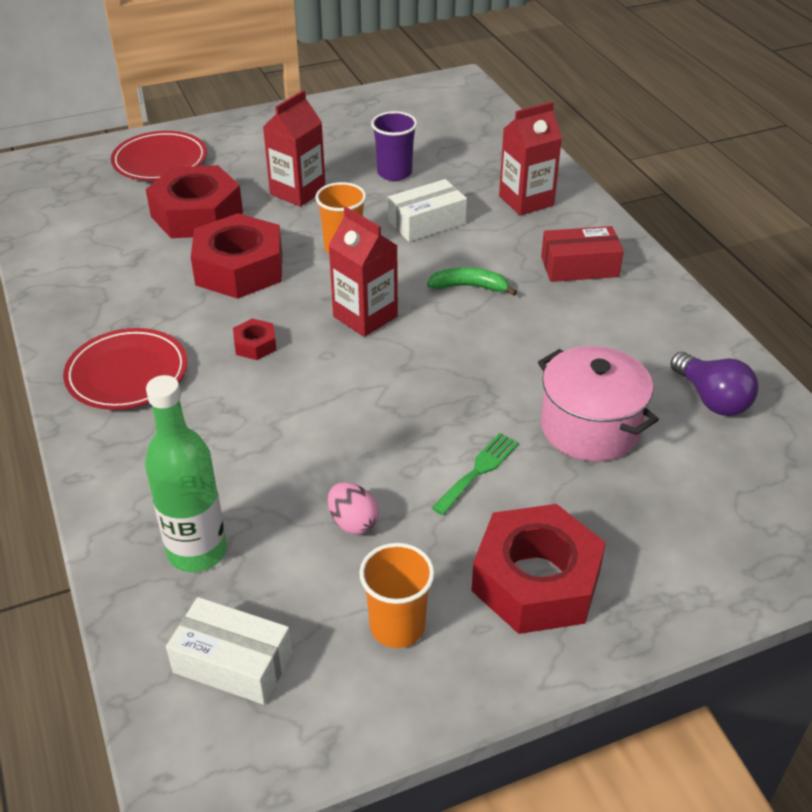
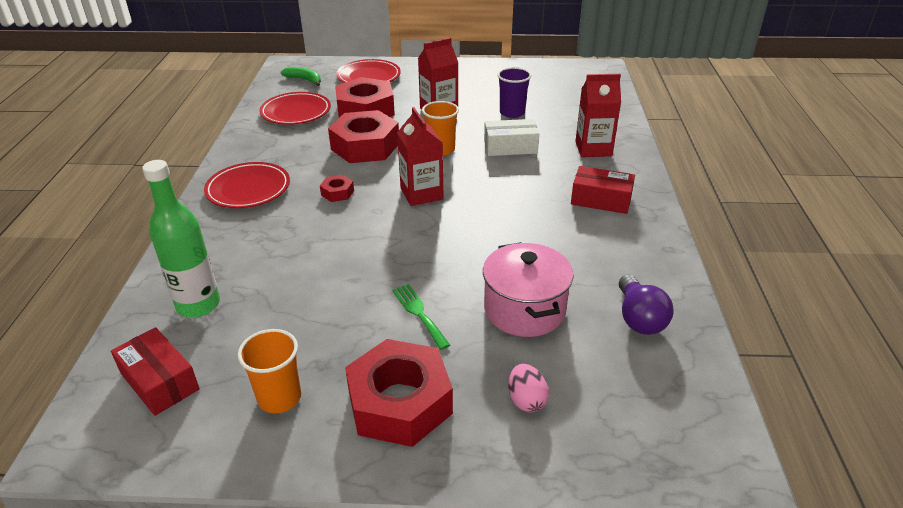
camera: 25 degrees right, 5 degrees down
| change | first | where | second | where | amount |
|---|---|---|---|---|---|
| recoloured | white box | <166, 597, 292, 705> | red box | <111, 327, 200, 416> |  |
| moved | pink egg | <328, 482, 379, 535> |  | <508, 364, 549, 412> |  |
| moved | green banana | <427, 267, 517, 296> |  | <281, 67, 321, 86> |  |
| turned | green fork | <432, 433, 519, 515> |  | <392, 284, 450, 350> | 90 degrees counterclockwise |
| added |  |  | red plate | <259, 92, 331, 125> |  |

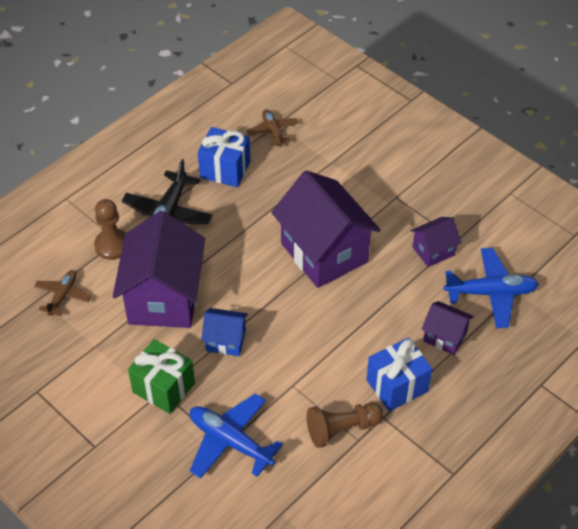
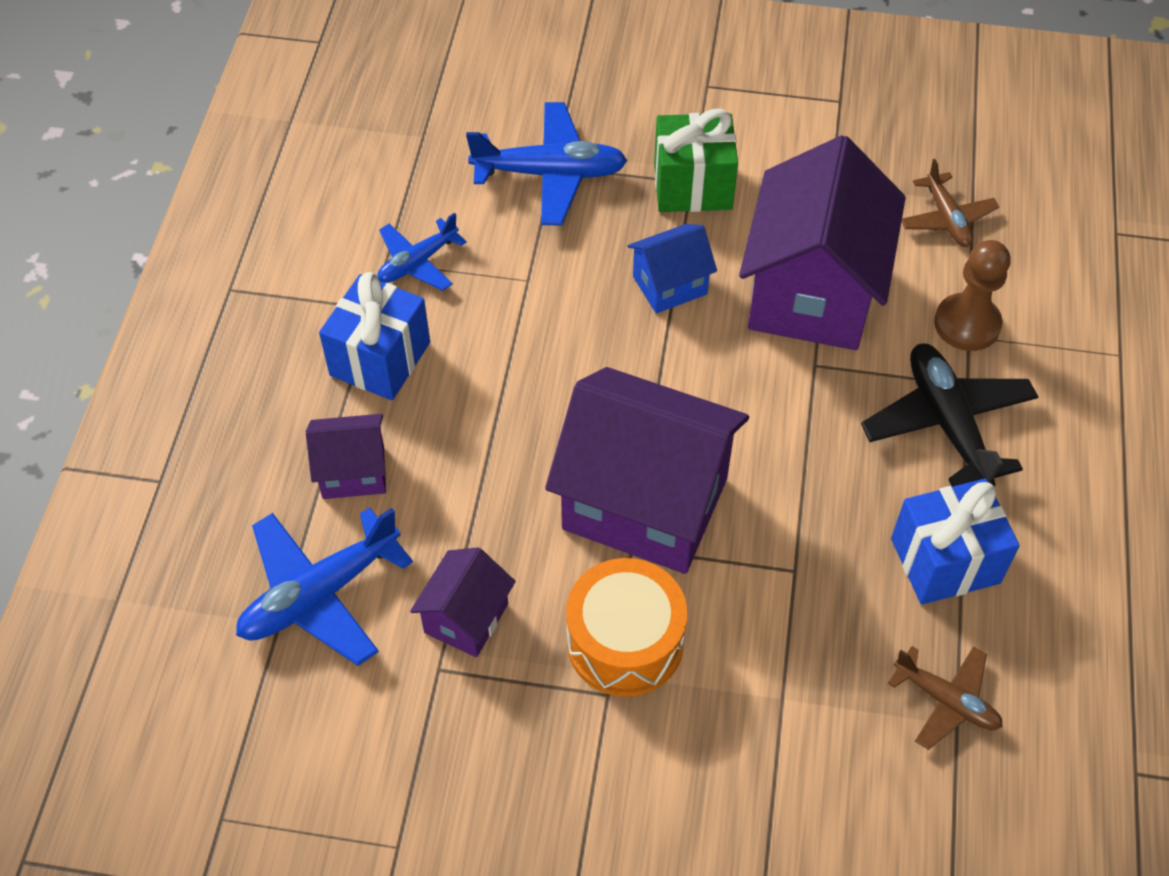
camera: 145 degrees right, 5 degrees up
| change | first | where | second | where | amount |
|---|---|---|---|---|---|
| turned | purple house | <113, 211, 205, 328> |  | <739, 135, 906, 350> | 45 degrees clockwise |
| replaced | brown pawn | <307, 403, 383, 448> | blue plane | <378, 213, 467, 291> |  |
| added |  |  | orange drum | <566, 558, 687, 697> |  |

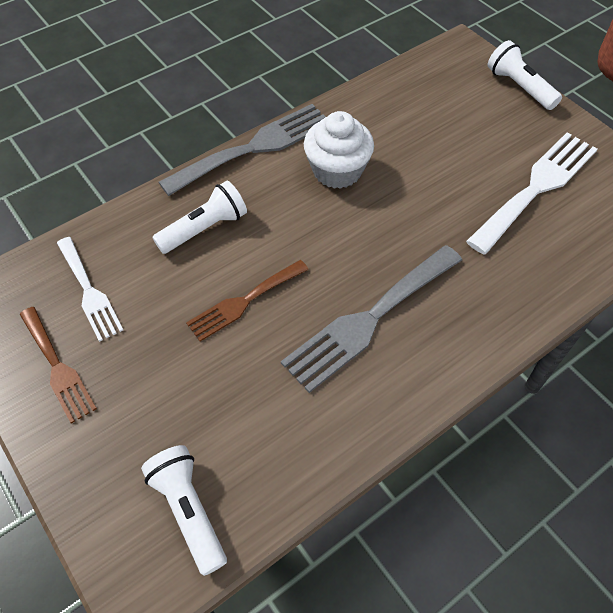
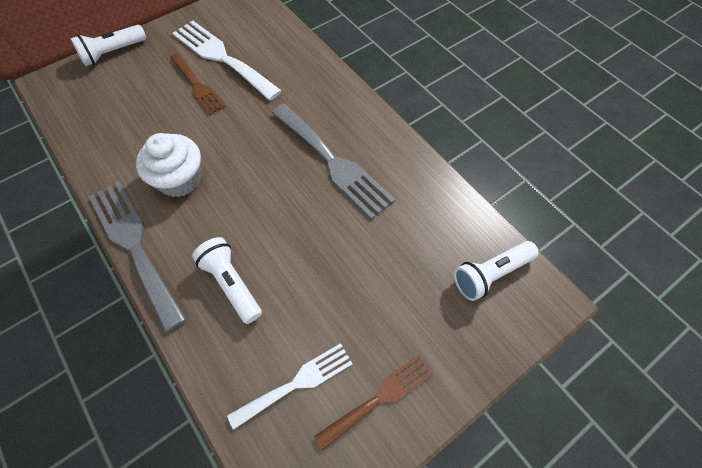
camera: 90 degrees left, 5 degrees up
| change | first | where | second | where | amount |
|---|---|---|---|---|---|
| moved | brown fork | <186, 260, 309, 342> |  | <170, 53, 225, 115> |  |

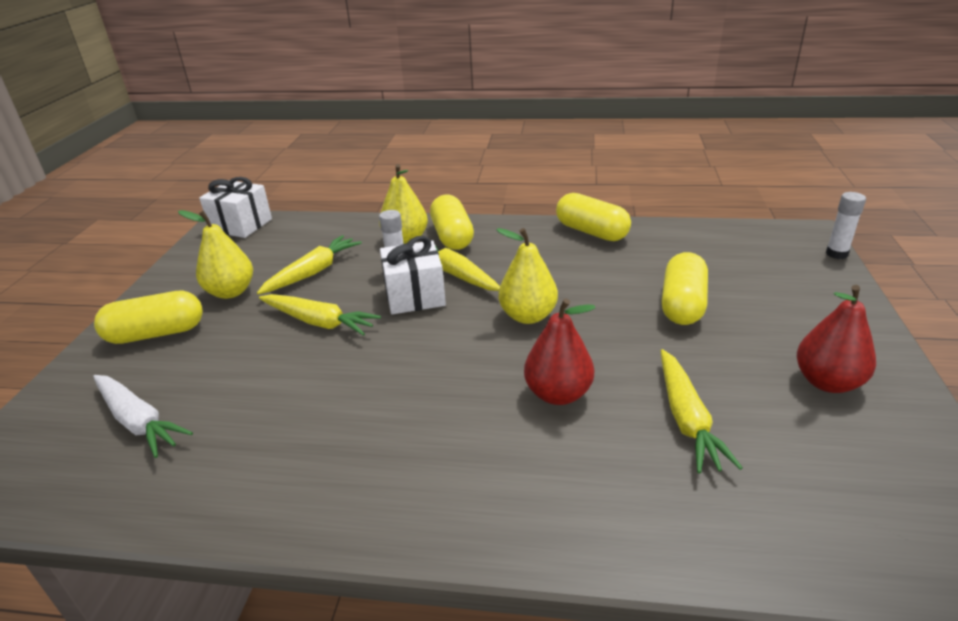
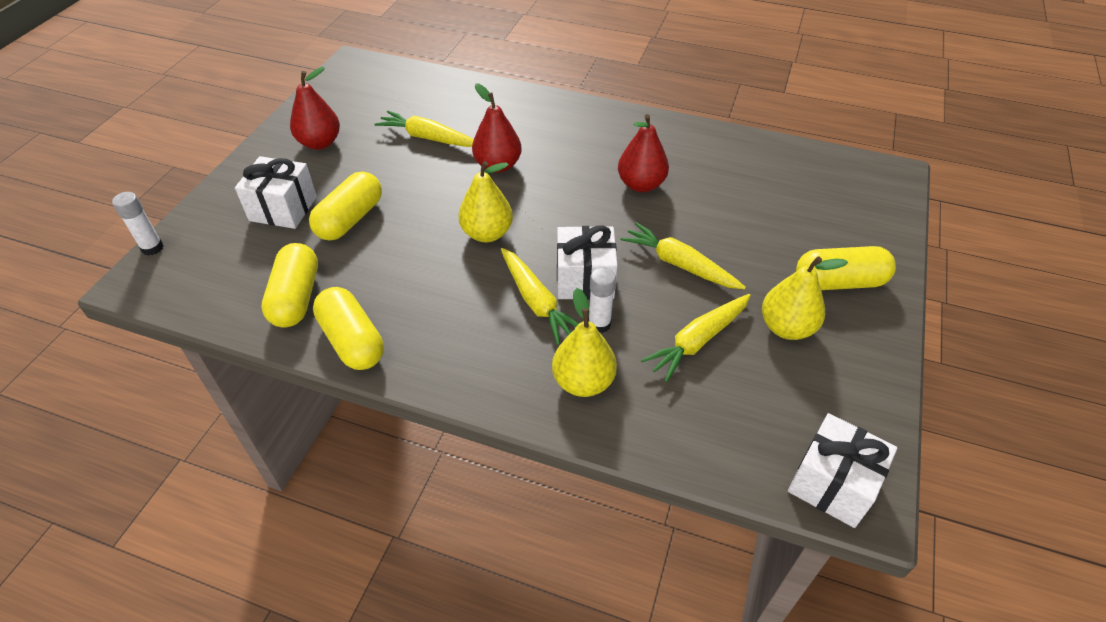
camera: 170 degrees left, 15 degrees up
| change | first | where | second | where | amount |
|---|---|---|---|---|---|
| removed | white carrot | <93, 375, 193, 458> |  |  |  |
| moved | yellow capsule | <430, 195, 474, 250> |  | <261, 243, 318, 328> |  |
| turned | yellow carrot | <661, 349, 743, 473> |  | <375, 111, 474, 147> | 75 degrees counterclockwise |
| added |  |  | white gift | <235, 156, 317, 229> |  |
| added |  |  | red pear | <618, 114, 669, 192> |  |

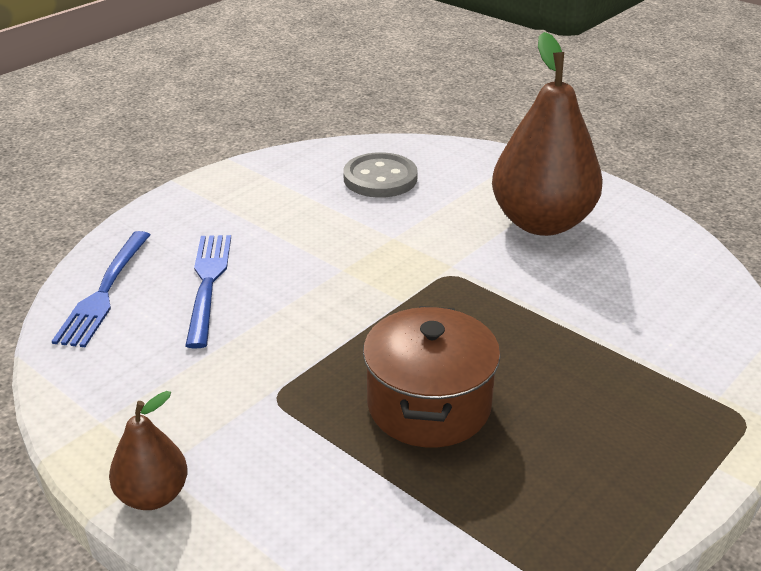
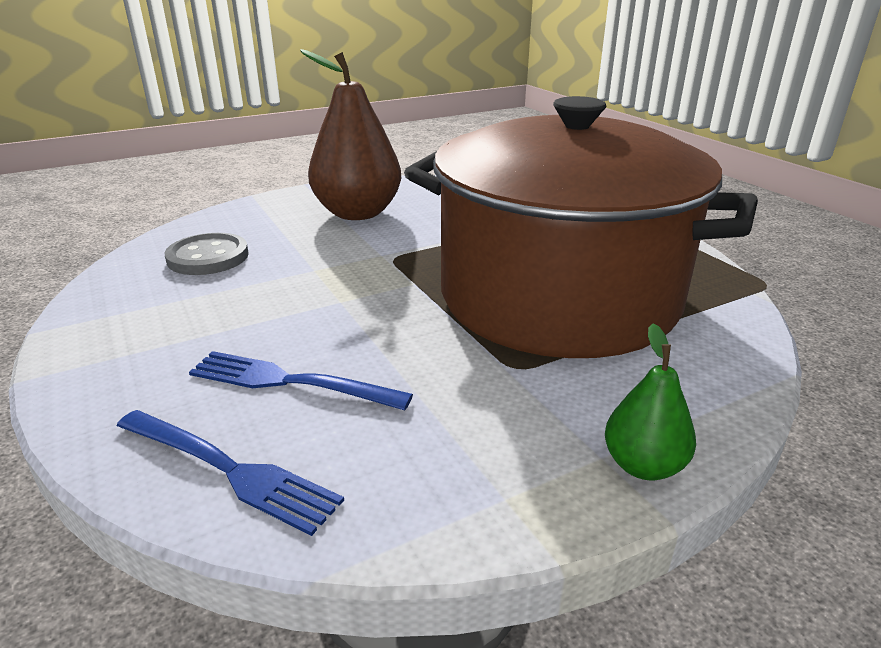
camera: 70 degrees left, 5 degrees down
| change | first | where | second | where | amount |
|---|---|---|---|---|---|
| recoloured | brown pear | <109, 391, 188, 510> | green pear | <605, 324, 696, 480> |  |
| resized | brown pot | <363, 306, 501, 448> |  | <404, 96, 758, 358> | x2.23 |

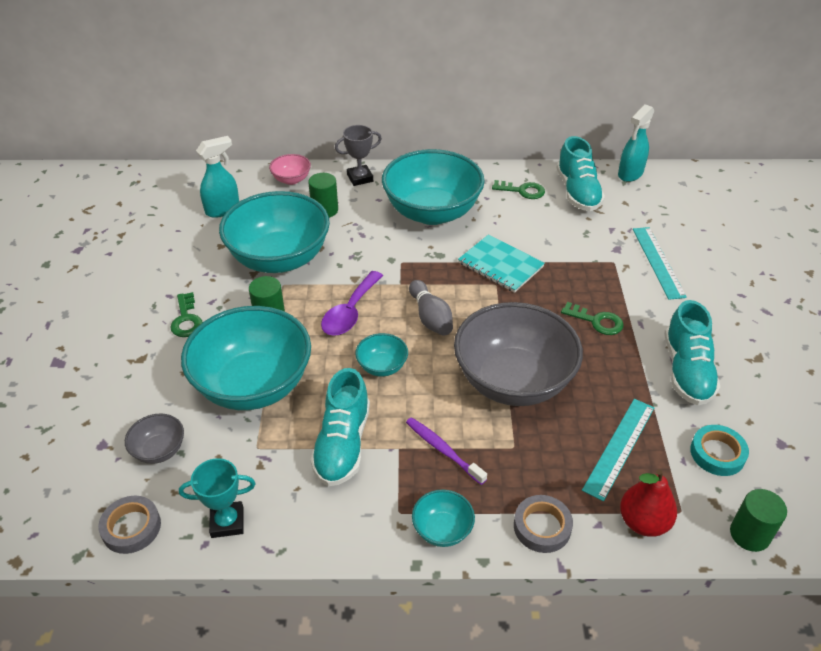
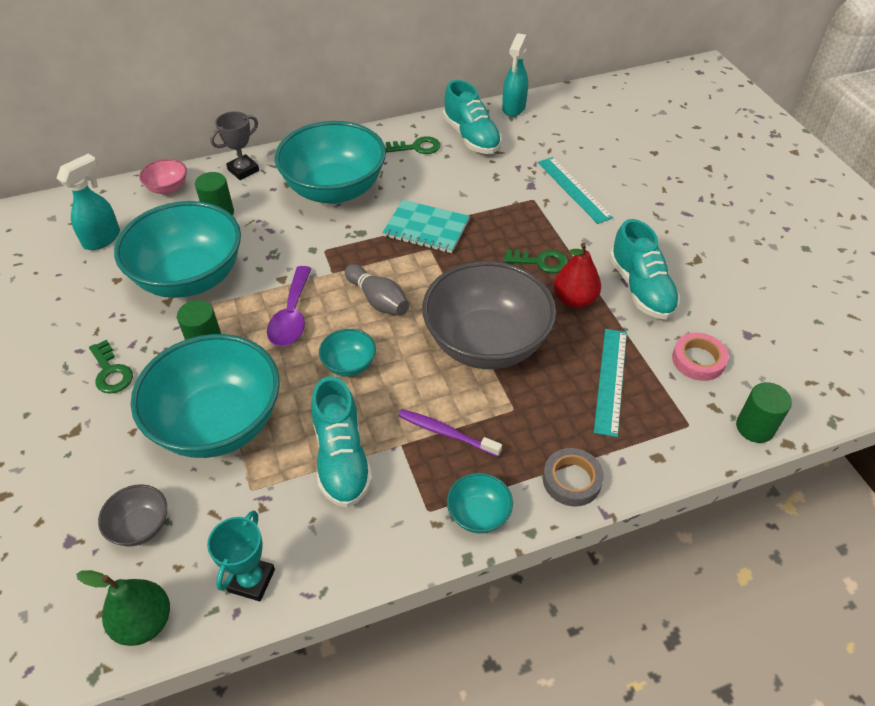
camera: 20 degrees left, 5 degrees up
| change | first | where | second | where | amount |
|---|---|---|---|---|---|
| replaced | grey tape | <98, 496, 161, 554> | green pear | <76, 570, 170, 646> |  |
| turned | turquoise trophy | <179, 458, 255, 538> |  | <207, 510, 275, 602> | 45 degrees counterclockwise |
| moved | red pear | <620, 469, 677, 537> |  | <554, 242, 601, 308> |  |
| recoloured | turquoise tape | <690, 425, 749, 476> | pink tape | <672, 333, 729, 381> |  |

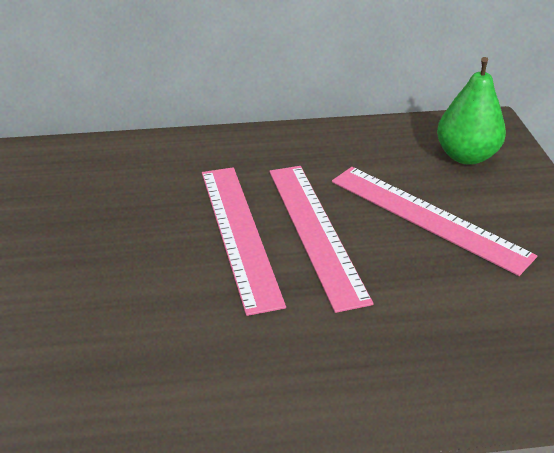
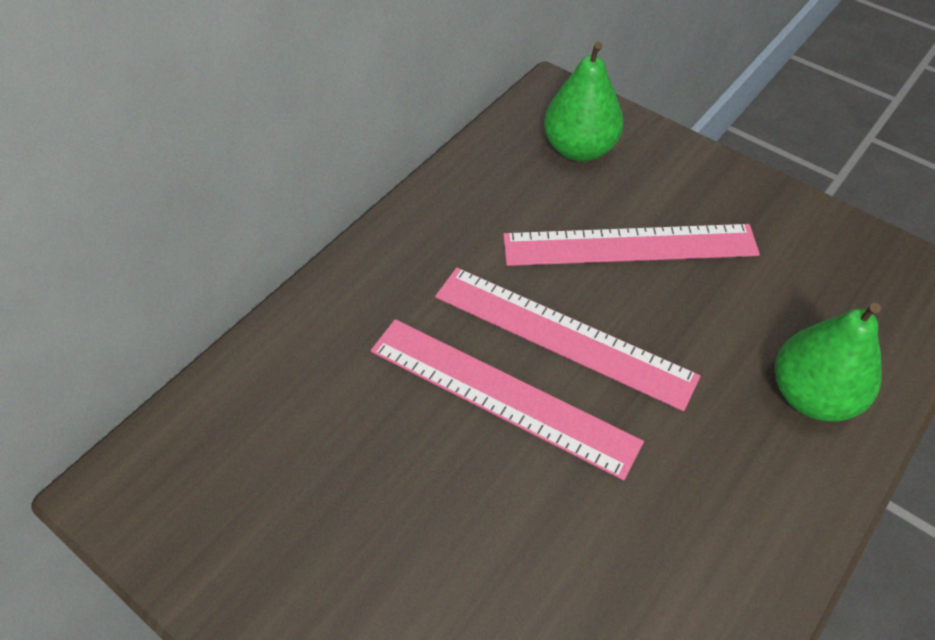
camera: 45 degrees left, 15 degrees up
| change | first | where | second | where | amount |
|---|---|---|---|---|---|
| added |  |  | green pear | <775, 303, 882, 422> |  |

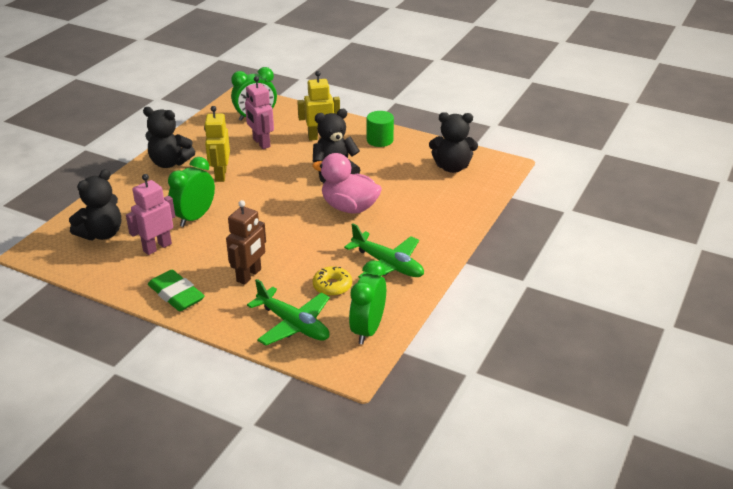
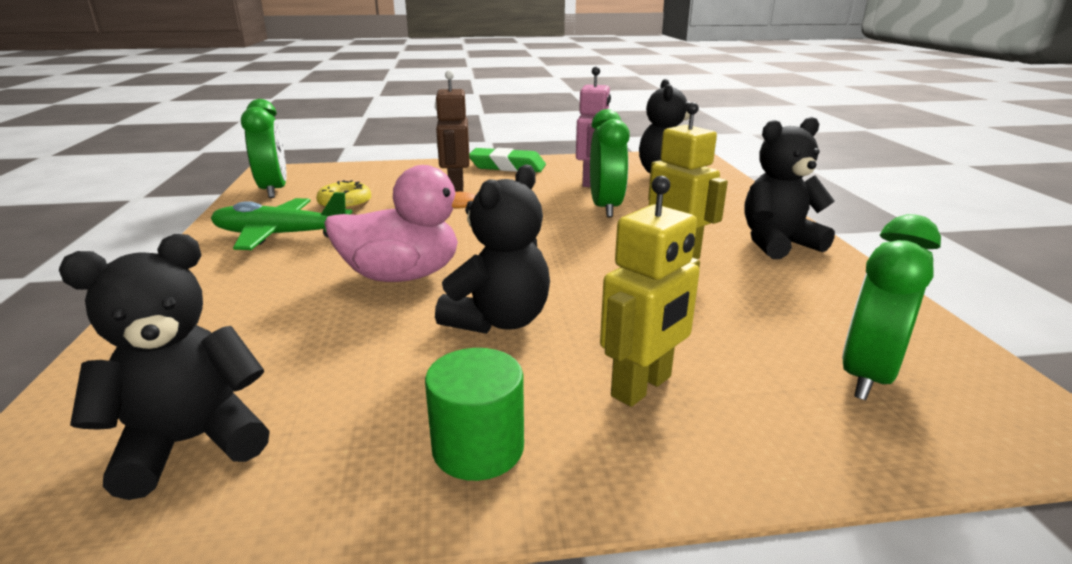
camera: 145 degrees right, 10 degrees down
| change | first | where | second | where | amount |
|---|---|---|---|---|---|
| removed | pink robot | <245, 76, 274, 149> |  |  |  |
| removed | green plane | <247, 279, 330, 346> |  |  |  |

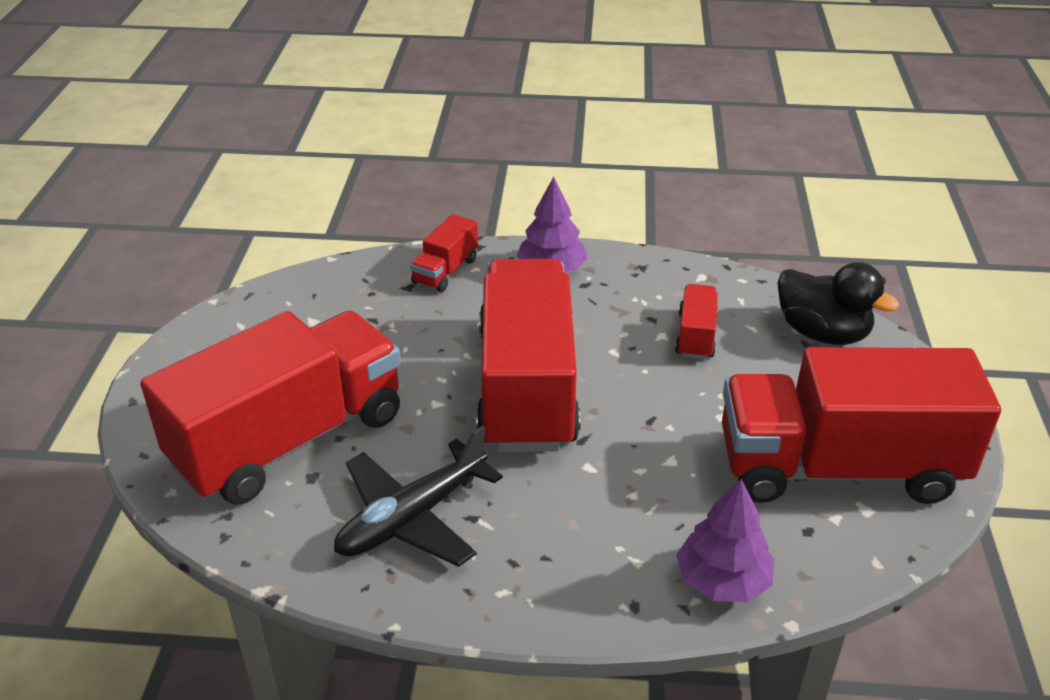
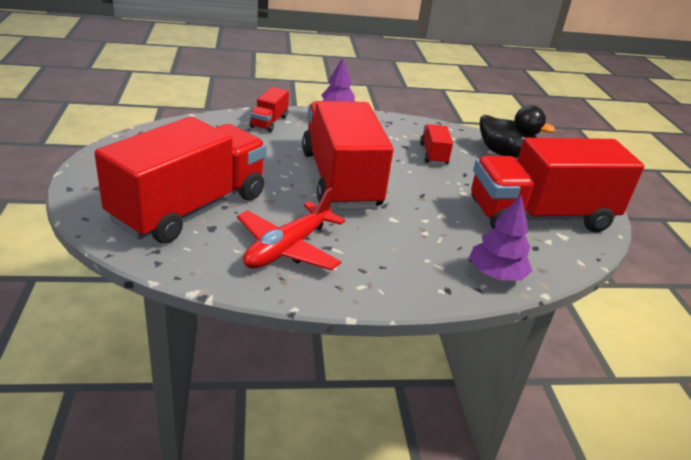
camera: 15 degrees left, 5 degrees down
| change | first | where | second | where | amount |
|---|---|---|---|---|---|
| recoloured | black plane | <334, 426, 503, 567> | red plane | <237, 188, 345, 270> |  |

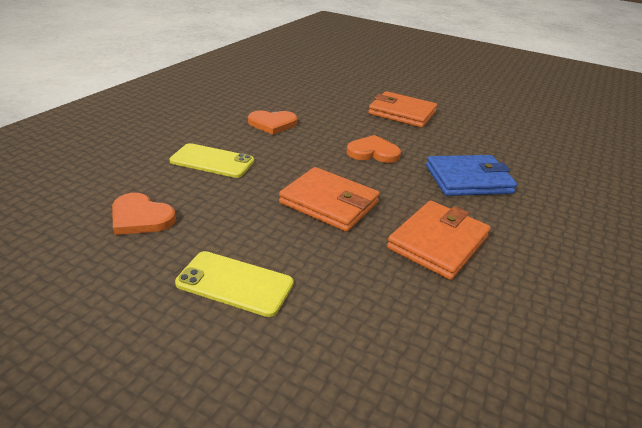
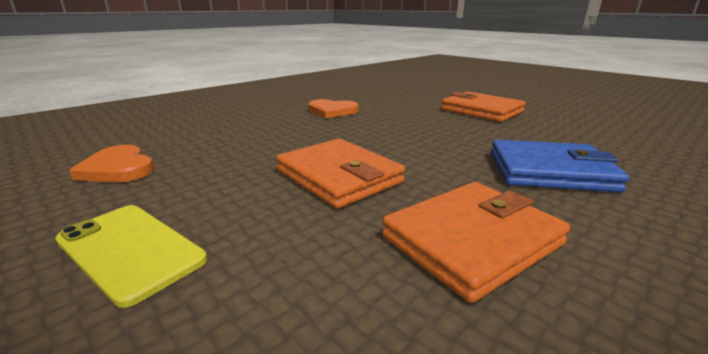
camera: 20 degrees right, 10 degrees down
| change | first | where | second | where | amount |
|---|---|---|---|---|---|
| removed | yellow phone | <169, 143, 254, 178> |  |  |  |
| removed | orange heart | <346, 135, 401, 163> |  |  |  |

